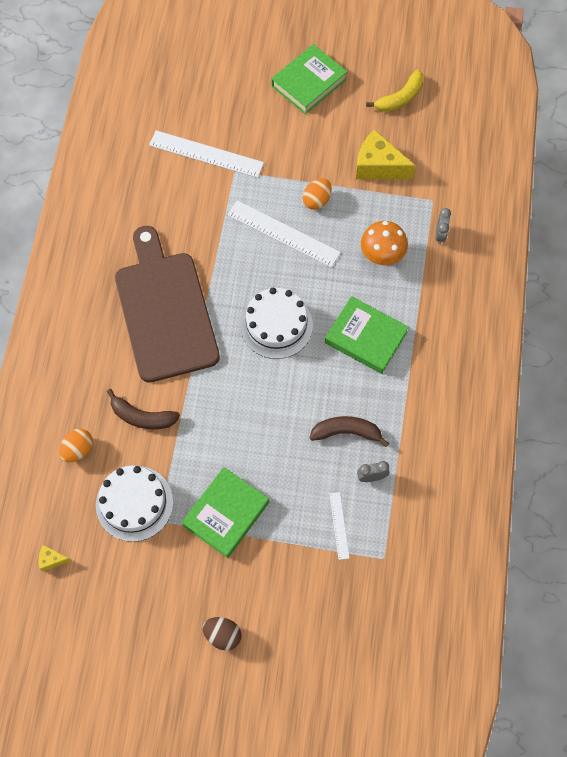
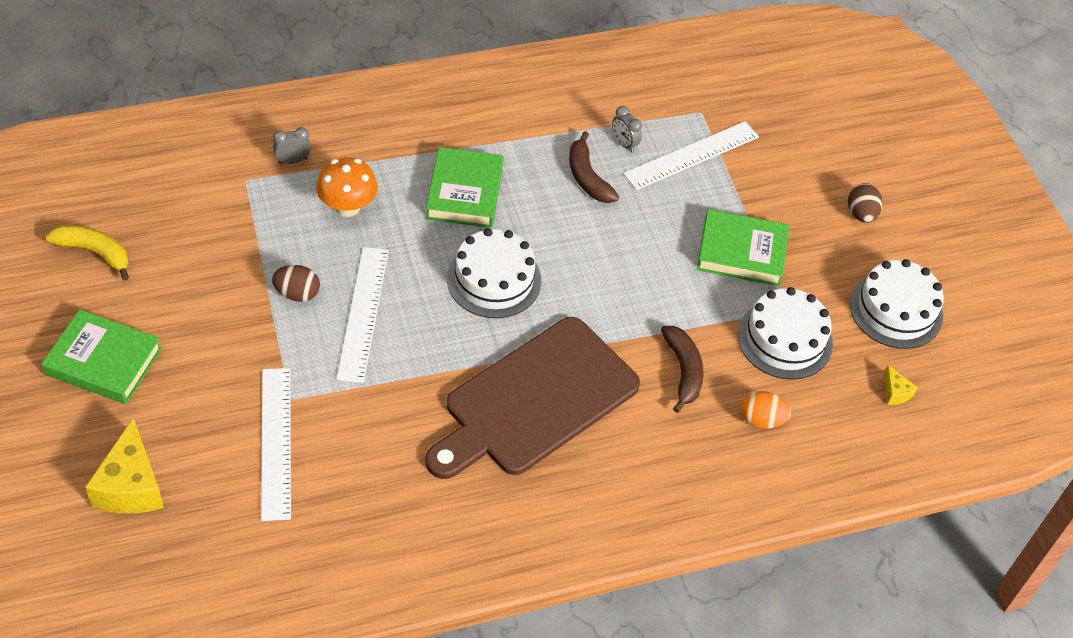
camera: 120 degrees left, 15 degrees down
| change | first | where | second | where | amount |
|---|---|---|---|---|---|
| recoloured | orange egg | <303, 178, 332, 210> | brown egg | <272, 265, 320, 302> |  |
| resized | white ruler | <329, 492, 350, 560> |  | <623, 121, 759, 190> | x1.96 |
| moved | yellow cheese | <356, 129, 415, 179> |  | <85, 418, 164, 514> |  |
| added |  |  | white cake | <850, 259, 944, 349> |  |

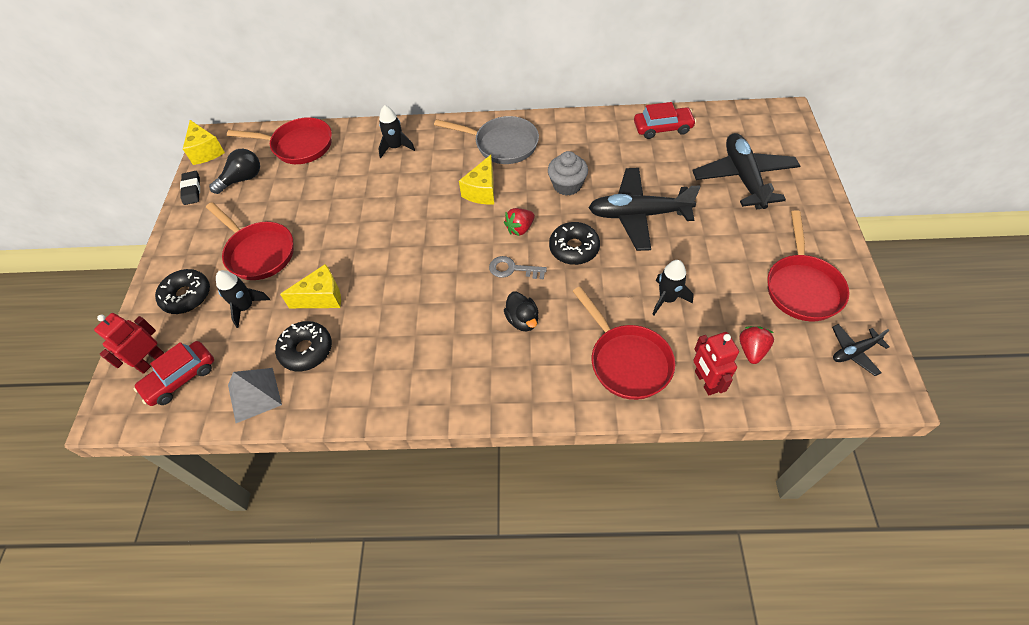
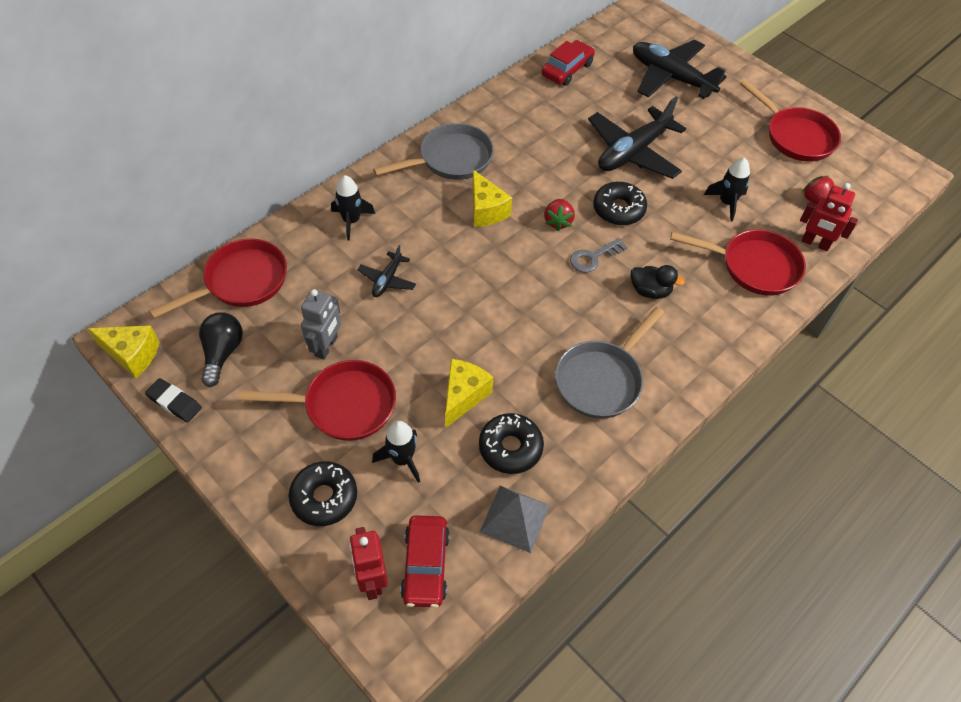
camera: 50 degrees left, 0 degrees up
| change | first | where | second | where | amount |
|---|---|---|---|---|---|
| removed | grey cupcake | <548, 151, 588, 196> |  |  |  |
| moved | black plane | <832, 324, 890, 376> |  | <358, 245, 416, 297> |  |
| added |  |  | grey robot | <301, 289, 341, 360> |  |
| added |  |  | grey pan | <555, 307, 664, 419> |  |

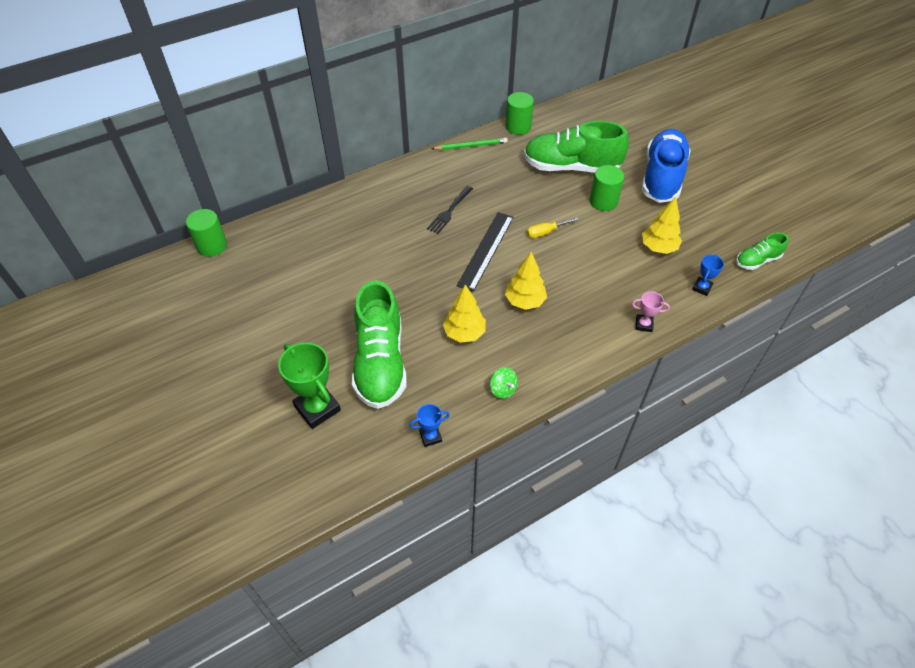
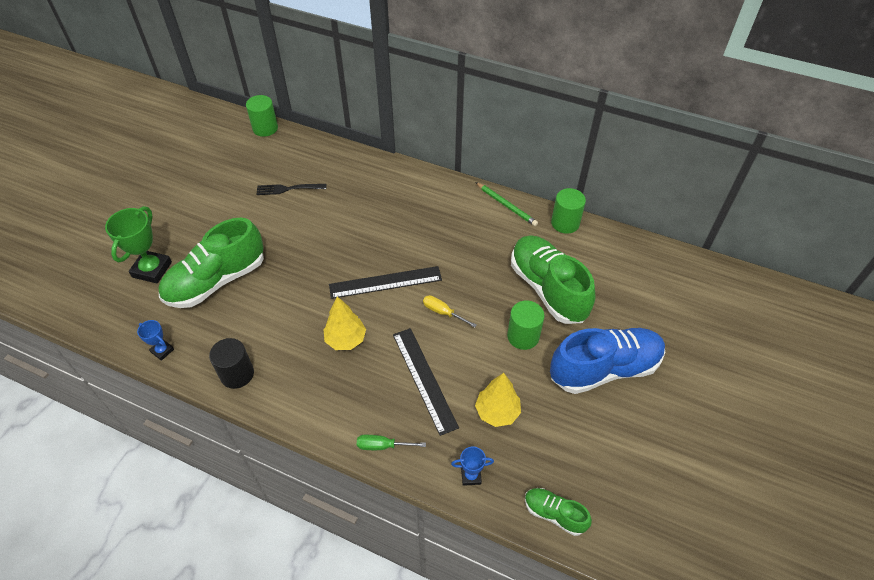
camera: 55 degrees right, 0 degrees up
| change | first | where | second | where | amount |
|---|---|---|---|---|---|
| moved | black fork | <427, 186, 473, 234> |  | <256, 184, 326, 195> |  |
| removed | yellow tree | <443, 285, 486, 343> |  |  |  |
| replaced | green spinning top | <490, 367, 518, 399> | black cylinder | <209, 338, 254, 389> |  |
| replaced | pink trophy | <632, 291, 670, 332> | green screwdriver | <357, 435, 426, 450> |  |
| added |  |  | black ruler | <393, 328, 459, 436> |  |

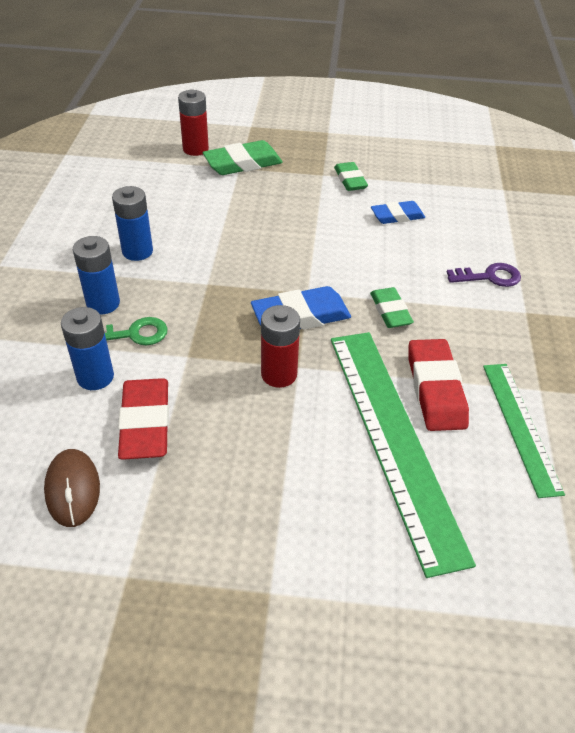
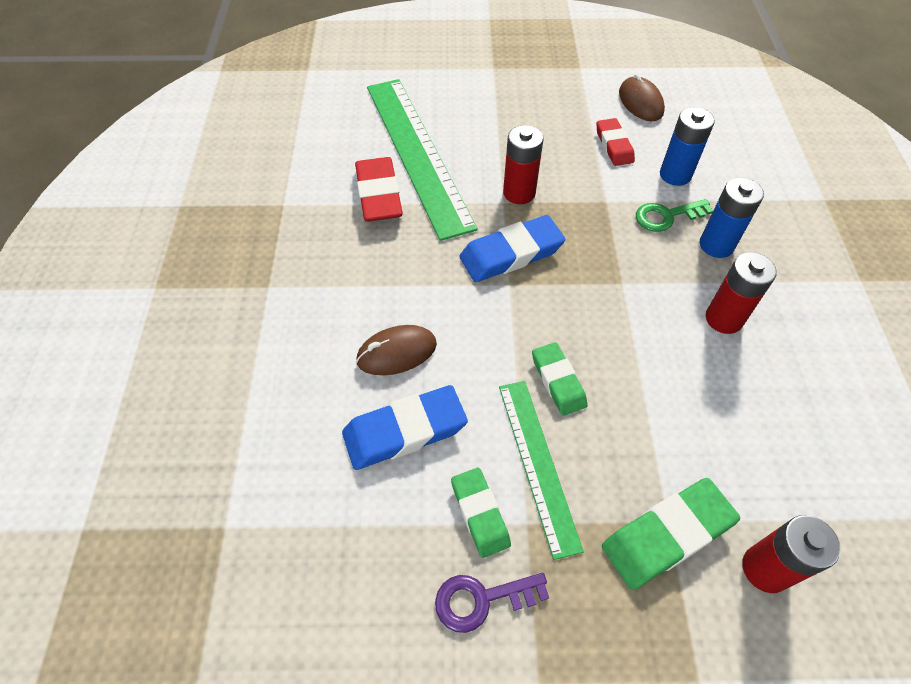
camera: 175 degrees right, 10 degrees up
| change | first | where | second | where | amount |
|---|---|---|---|---|---|
| recoloured | blue battery | <112, 186, 153, 261> | red battery | <706, 252, 777, 334> |  |
| resized | red eraser | <118, 378, 169, 460> |  | <596, 118, 635, 166> | x0.65 |
| moved | green eraser | <370, 287, 414, 328> |  | <532, 342, 588, 416> |  |
| resized | blue eraser | <371, 201, 425, 224> |  | <342, 385, 468, 470> | x1.55 |
| moved | purple key | <447, 263, 521, 287> |  | <435, 573, 549, 633> |  |
| moved | green ruler | <483, 364, 565, 498> |  | <499, 381, 584, 560> |  |
| added |  |  | brown mouse | <356, 325, 437, 375> |  |

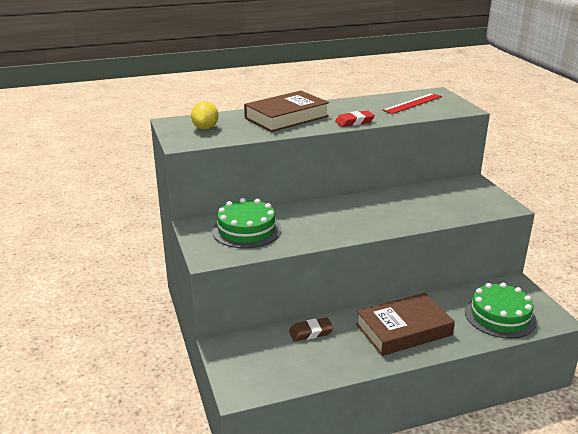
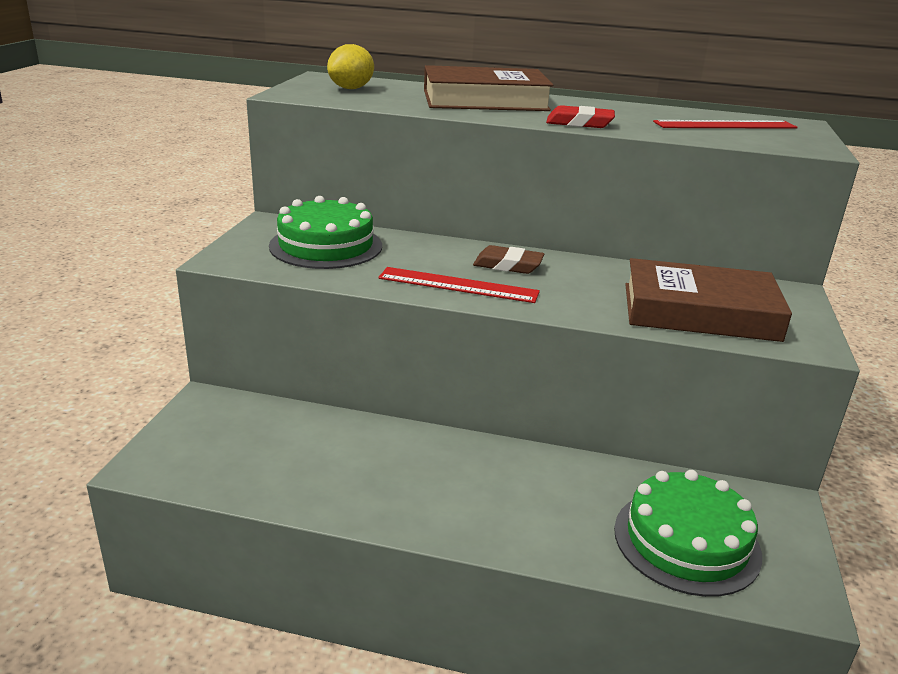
camera: 30 degrees right, 0 degrees up
| change | first | where | second | where | amount |
|---|---|---|---|---|---|
| moved | brown eraser | <289, 318, 333, 341> |  | <473, 245, 544, 274> |  |
| moved | brown book | <356, 293, 455, 356> |  | <625, 258, 792, 342> |  |
| added |  |  | red ruler | <378, 267, 540, 303> |  |

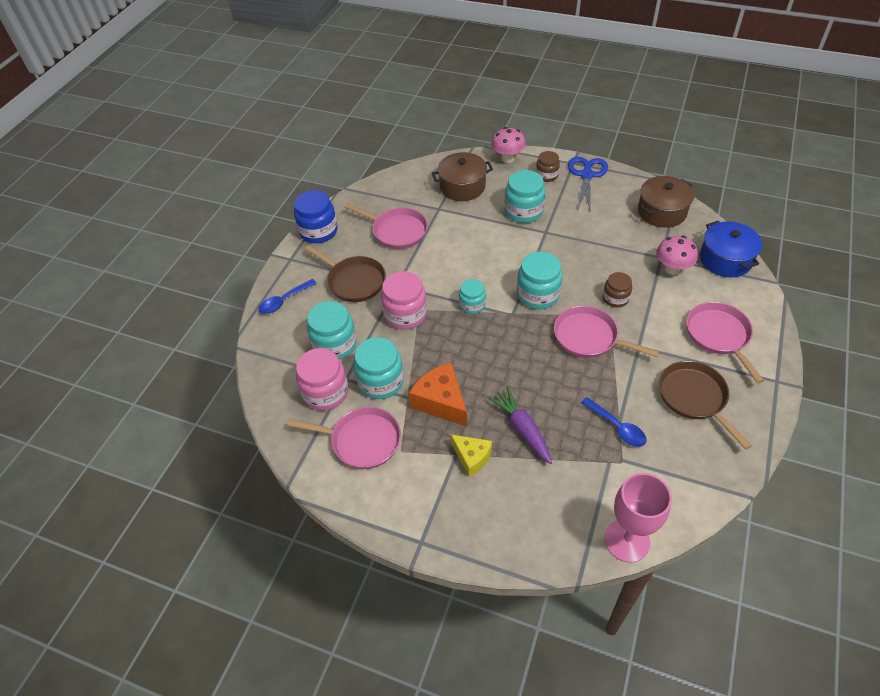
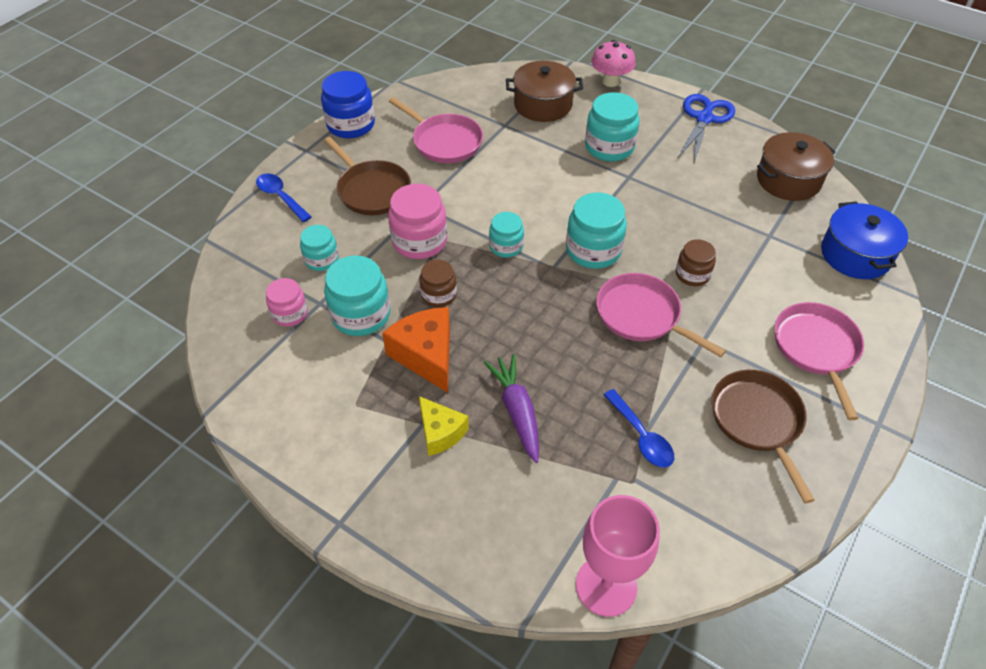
camera: 10 degrees right, 0 degrees up
| change | first | where | second | where | amount |
|---|---|---|---|---|---|
| turned | blue spoon | <259, 279, 317, 314> |  | <256, 173, 311, 222> | 75 degrees clockwise |
| removed | pink pan | <288, 407, 401, 469> |  |  |  |
| resized | pink jar | <296, 348, 348, 410> |  | <266, 278, 308, 327> | x0.61 |
| resized | turquoise jar | <307, 301, 357, 360> |  | <300, 225, 339, 271> | x0.61 |
| moved | brown jar | <536, 151, 560, 182> |  | <419, 260, 457, 307> |  |
| removed | pink mushroom | <656, 236, 698, 275> |  |  |  |

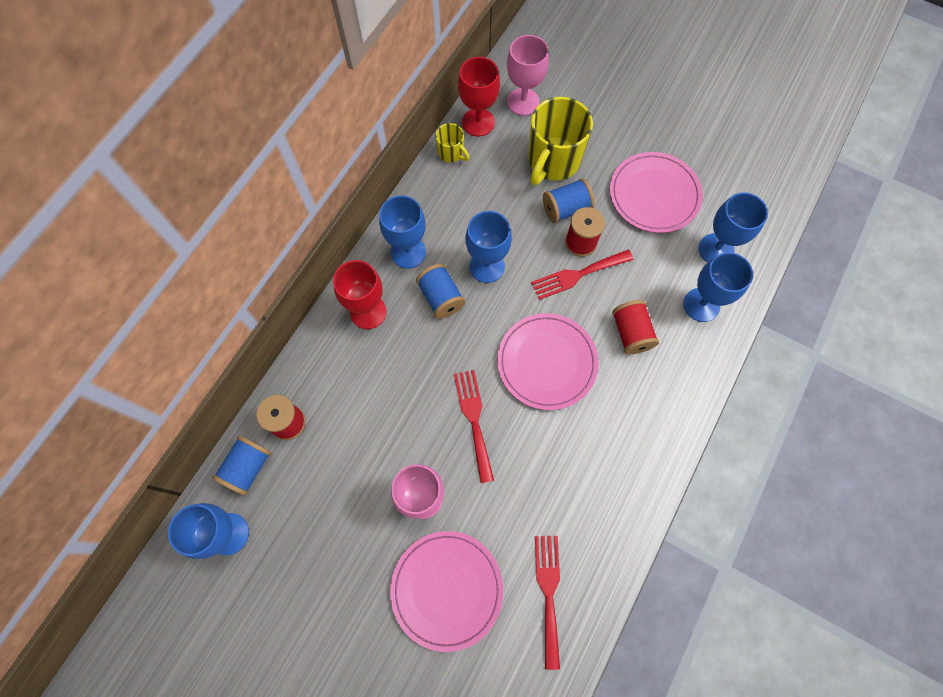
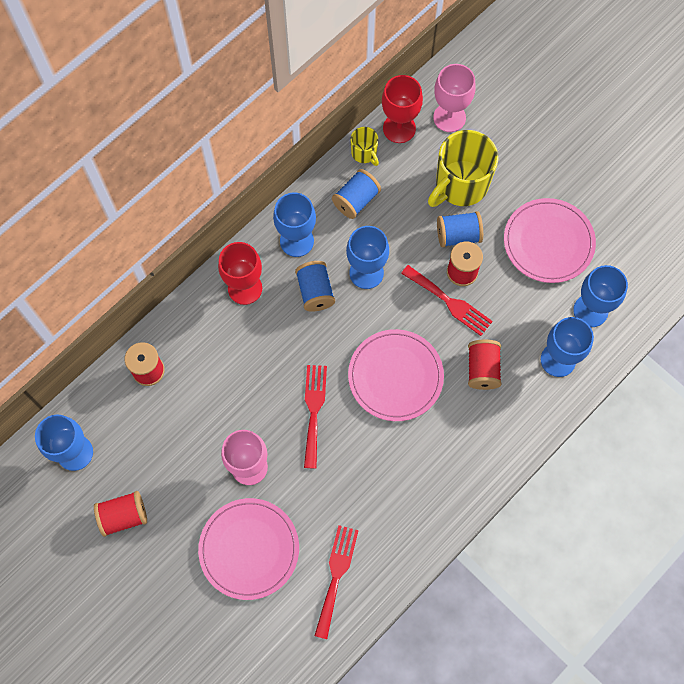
camera: 15 degrees right, 0 degrees up
| change | first | where | second | where | amount |
|---|---|---|---|---|---|
| moved | blue spool | <212, 435, 271, 495> |  | <332, 169, 381, 219> |  |
| turned | red fork | <531, 250, 634, 300> |  | <401, 265, 493, 336> | 135 degrees counterclockwise |
| added |  |  | red spool | <94, 491, 147, 537> |  |

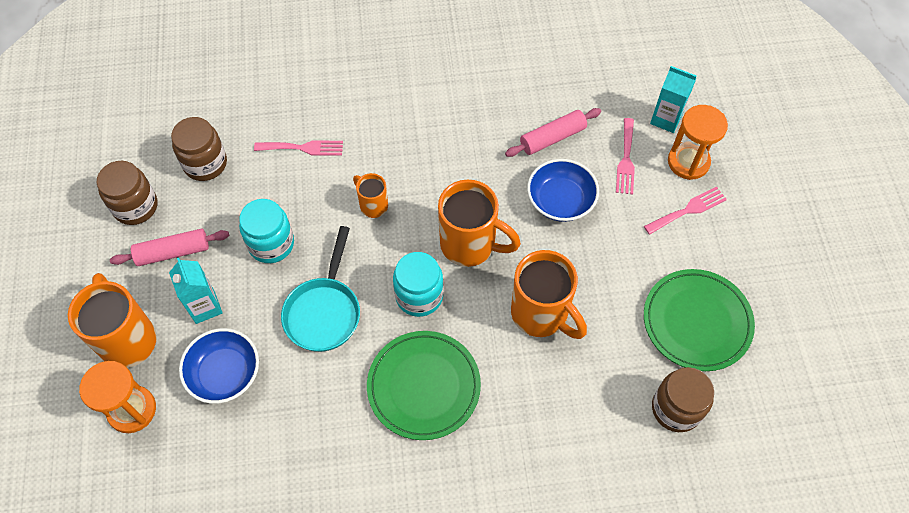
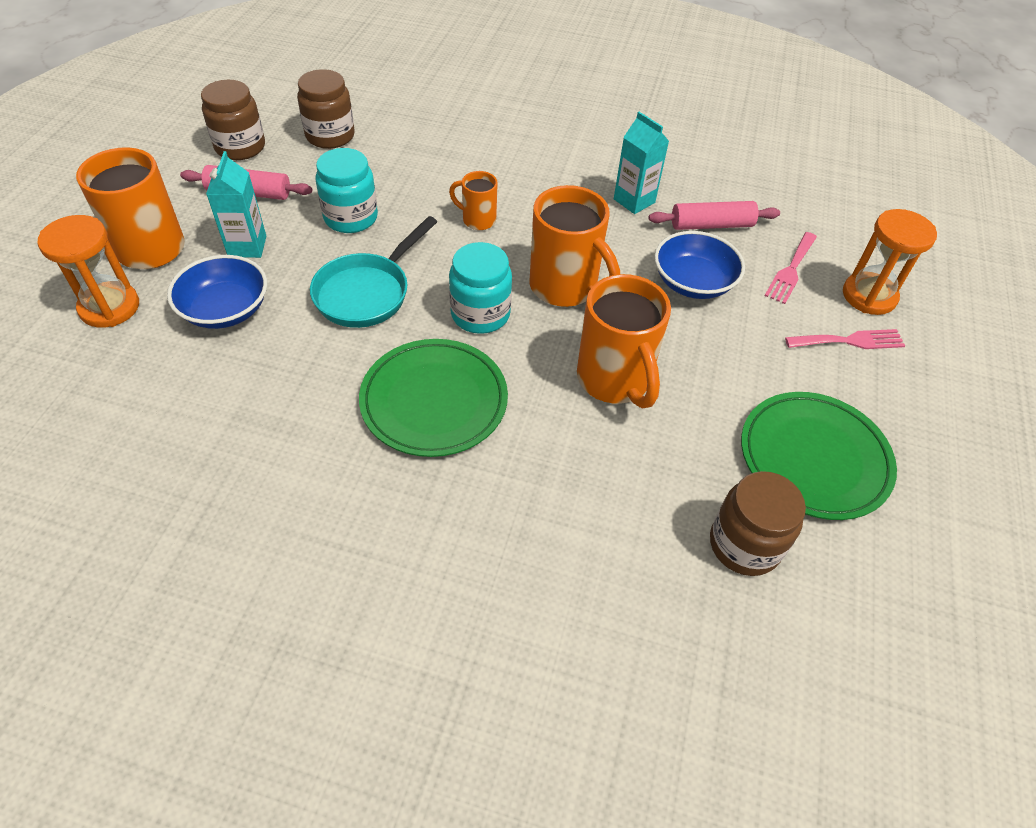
camera: 20 degrees right, 10 degrees down
| change | first | where | second | where | amount |
|---|---|---|---|---|---|
| removed | pink fork | <254, 140, 343, 156> |  |  |  |
| turned | orange mug | <353, 173, 388, 218> |  | <449, 171, 498, 230> | 45 degrees counterclockwise |
| moved | turquoise carton | <650, 66, 696, 133> |  | <614, 112, 669, 214> |  |

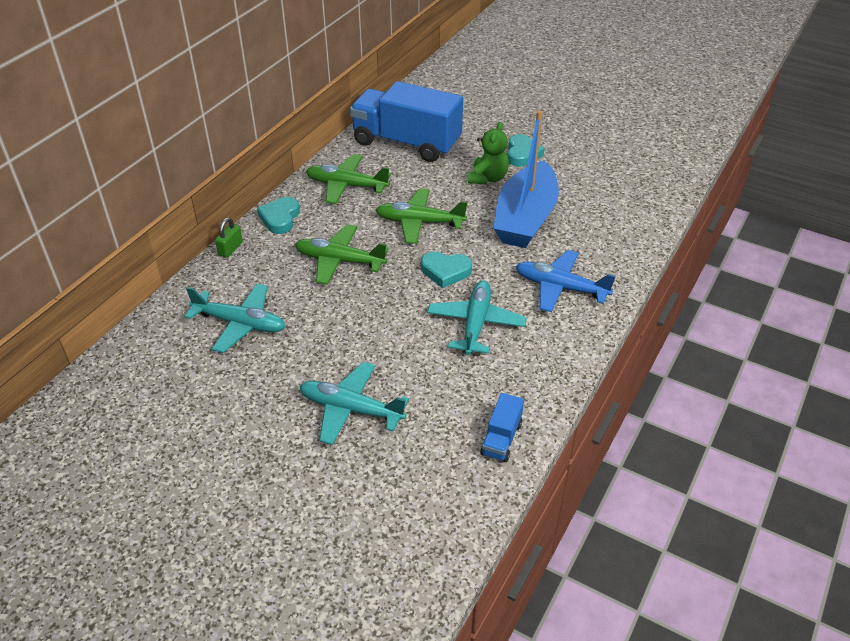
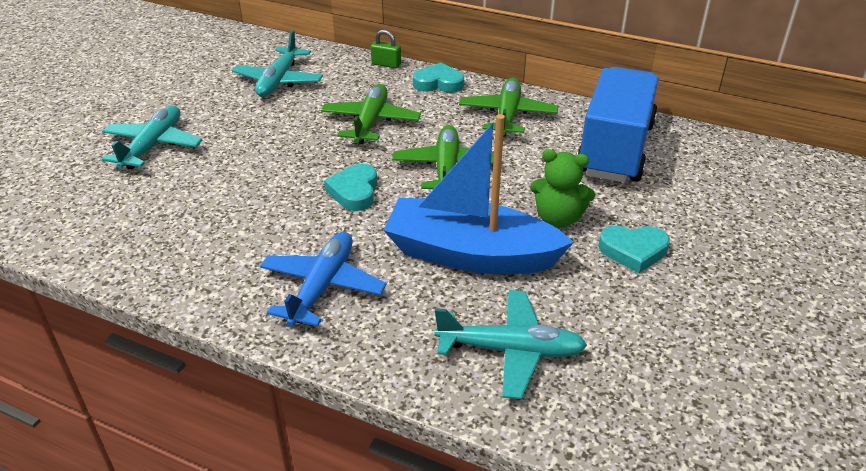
camera: 85 degrees right, 5 degrees down
| change | first | where | second | where | amount |
|---|---|---|---|---|---|
| moved | turquoise plane | <427, 280, 527, 355> |  | <434, 290, 587, 399> |  |
| removed | blue truck | <480, 393, 524, 462> |  |  |  |

